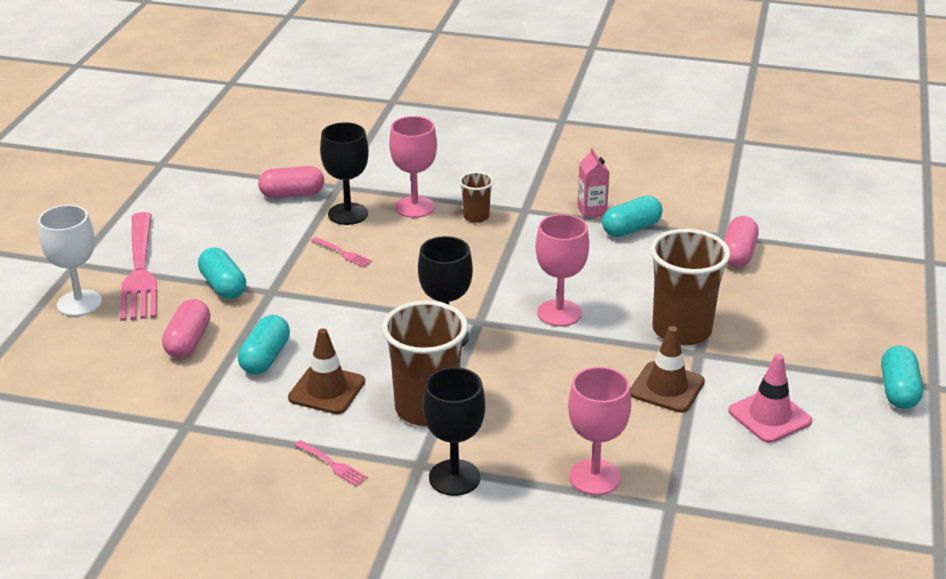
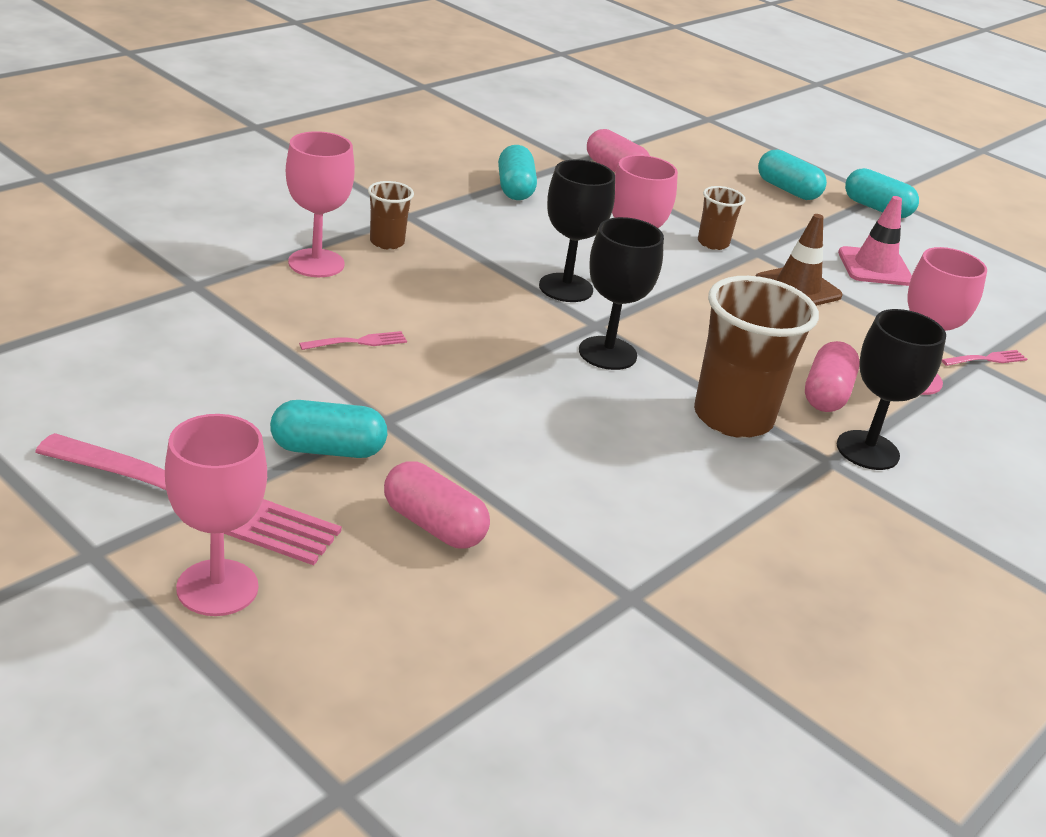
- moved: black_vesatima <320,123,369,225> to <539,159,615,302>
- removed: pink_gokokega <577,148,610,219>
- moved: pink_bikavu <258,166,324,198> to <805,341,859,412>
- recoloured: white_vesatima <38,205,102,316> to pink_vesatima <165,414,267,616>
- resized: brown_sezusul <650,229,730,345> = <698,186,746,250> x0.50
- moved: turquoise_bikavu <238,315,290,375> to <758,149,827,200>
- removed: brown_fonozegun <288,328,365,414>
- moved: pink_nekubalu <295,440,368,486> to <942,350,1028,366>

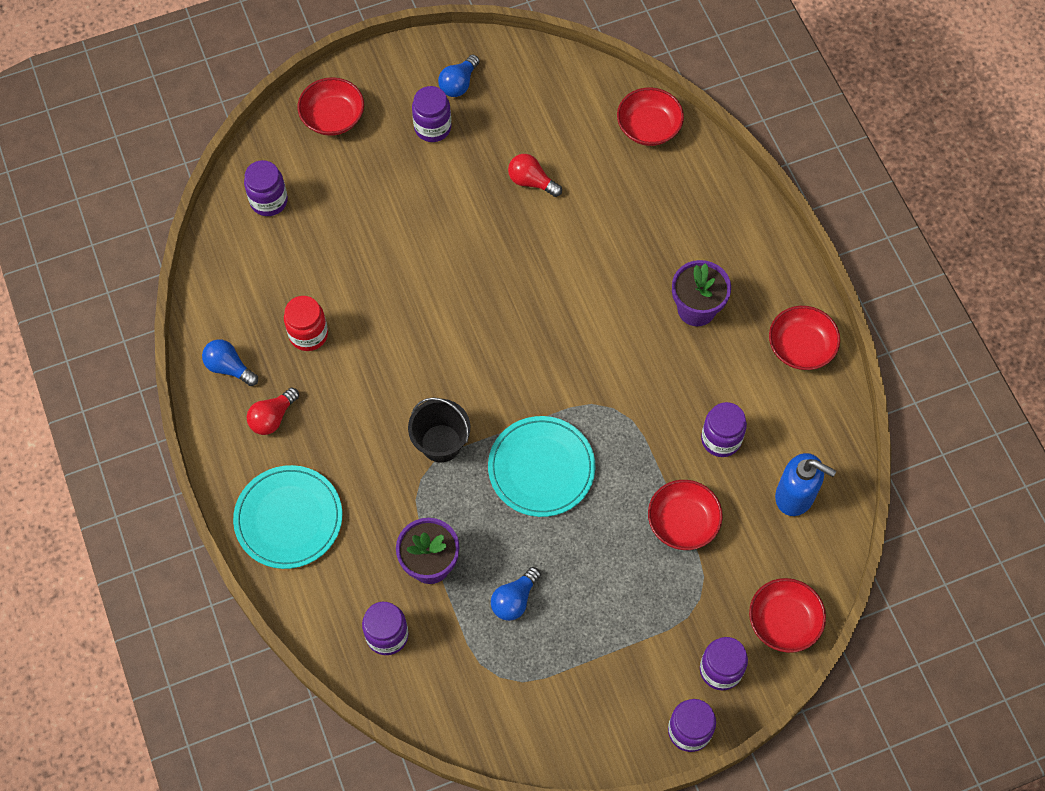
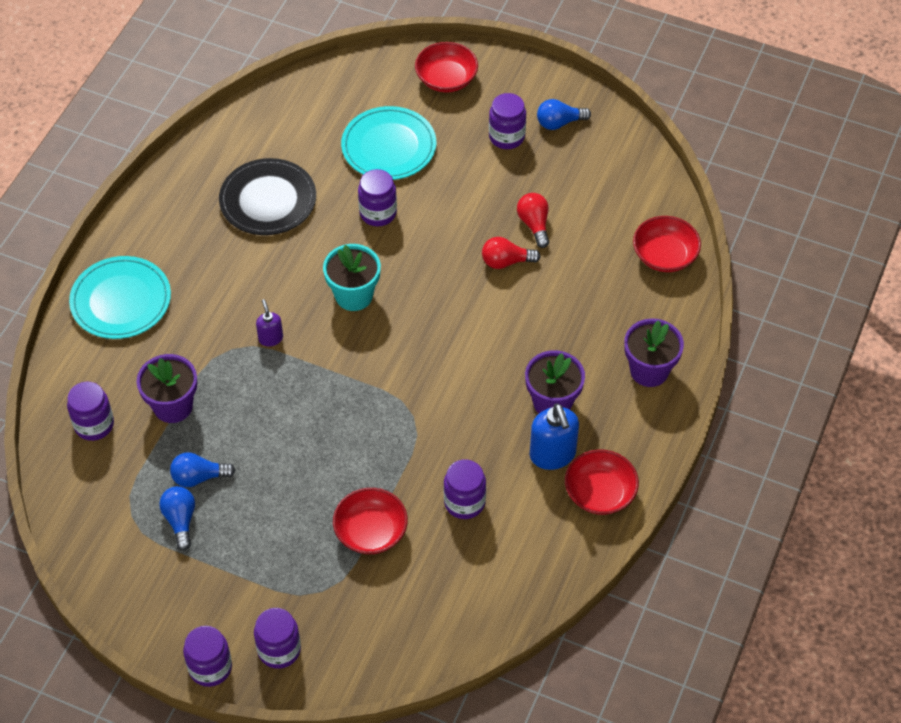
- moved: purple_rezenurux <244,160,288,216> to <358,169,397,226>
- replaced: red_rezenurux <284,296,328,351> to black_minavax <219,158,316,235>
- moved: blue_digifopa <202,339,258,386> to <159,486,195,551>
- moved: red_digifopa <247,387,299,435> to <482,237,541,269>
- replaced: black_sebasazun <408,397,470,462> to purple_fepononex <256,299,283,347>
- moved: turquoise_minavax <488,416,595,517> to <341,106,436,180>
- moved: blue_fepononex <775,453,836,516> to <530,403,579,470>
- removed: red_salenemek <749,578,826,653>
- added: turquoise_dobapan <323,244,381,311>
- added: purple_dobapan <624,318,684,387>

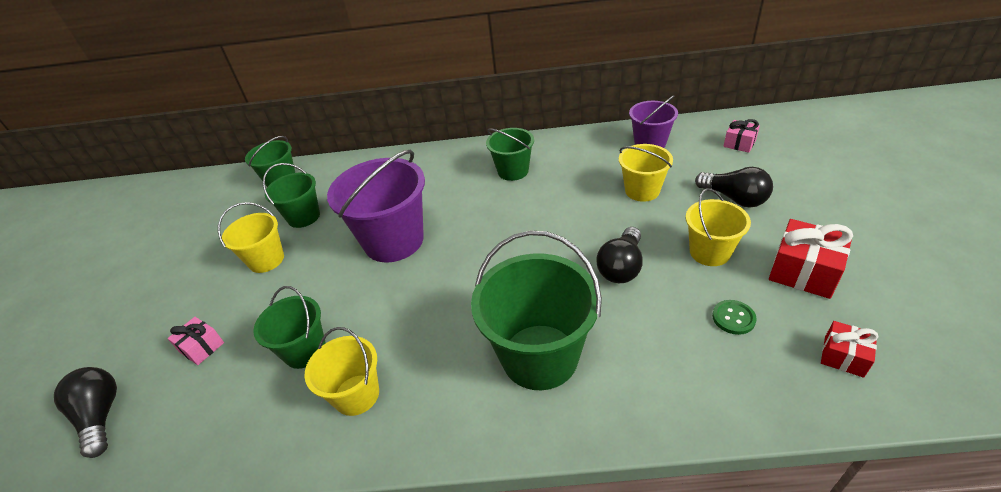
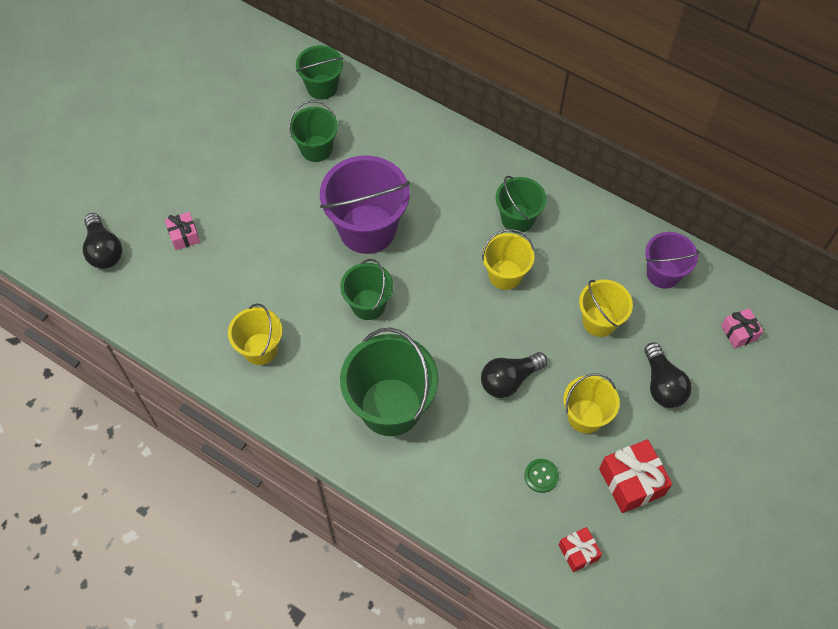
- moved: yellow_sebasazun <218,202,284,273> to <482,229,534,290>
- moved: green_sebasazun <253,286,326,369> to <340,259,393,320>
- turned: black_digifopa <54,367,117,458> = <83,213,122,269> 150 degrees clockwise

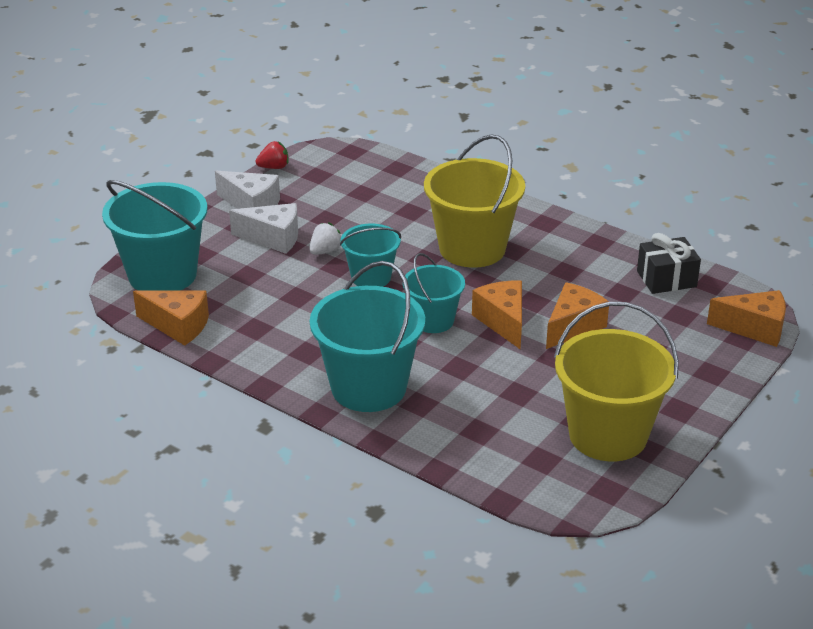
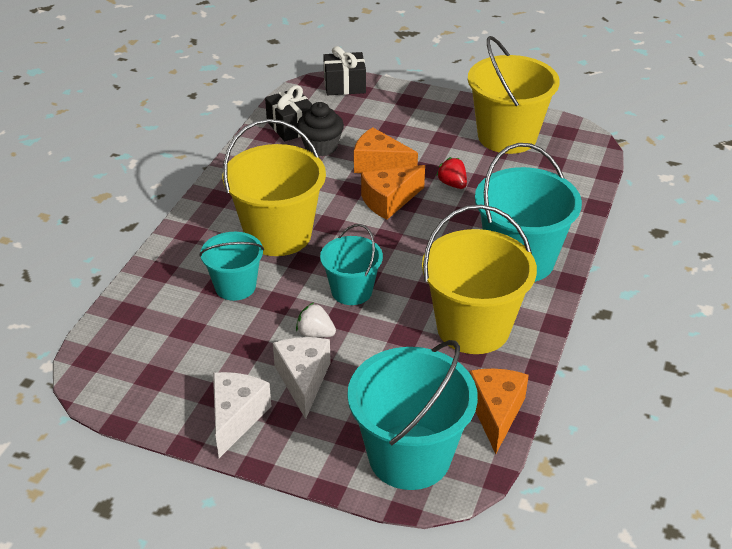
- moved: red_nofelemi <256,141,288,169> to <436,157,467,189>
- moved: turquoise_sebasazun <403,253,465,333> to <199,232,264,301>
- replaced: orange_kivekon <707,290,786,347> to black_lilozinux <323,46,366,95>
- added: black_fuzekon <297,102,344,156>
- added: yellow_sebasazun <422,205,537,354>

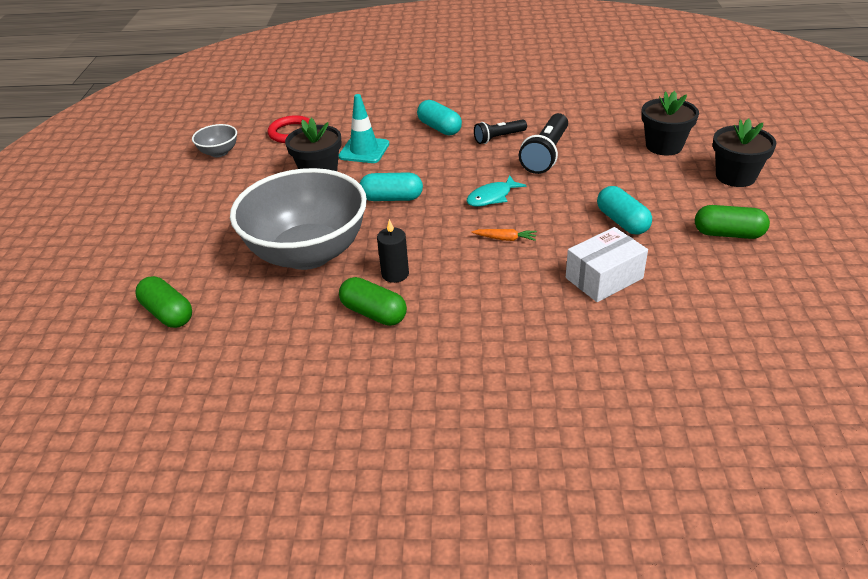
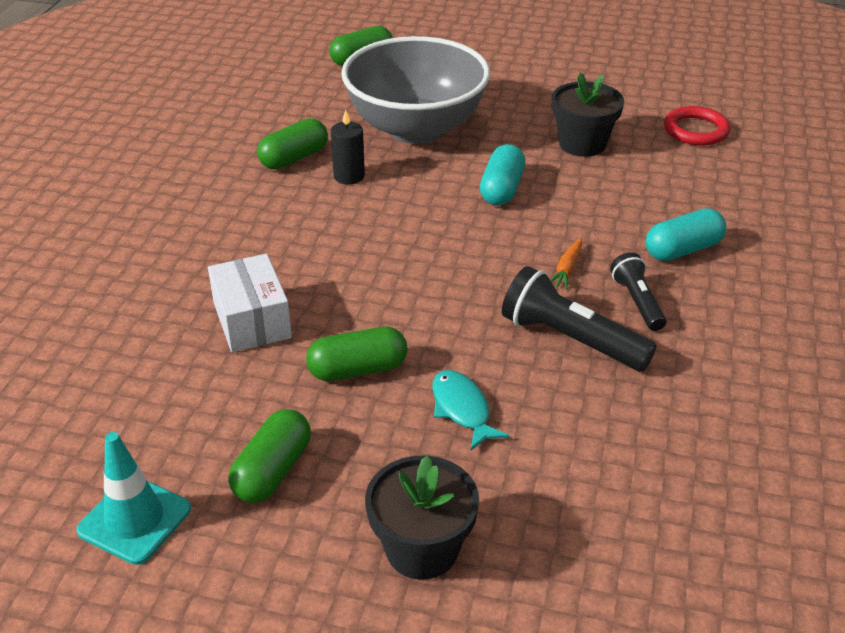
- removed: black_dobapan <641,91,699,156>
- moved: turquoise_fonozegun <339,94,389,163> to <76,432,191,565>
- removed: grey_salenemek <192,124,237,157>
- moved: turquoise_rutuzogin <466,175,526,207> to <432,370,510,450>
- recoloured: turquoise_bikavu <597,186,652,235> to green_bikavu <306,327,408,381>
- moved: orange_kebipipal <472,229,537,241> to <550,238,583,290>

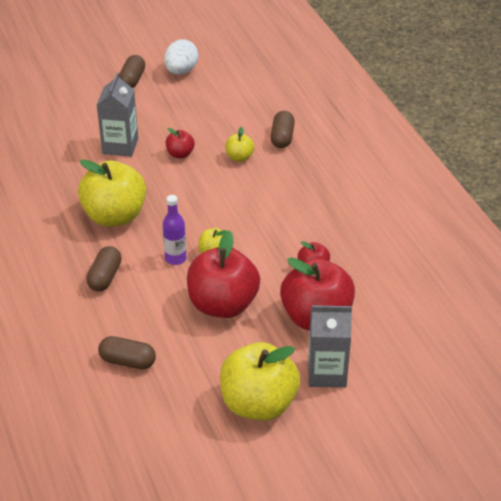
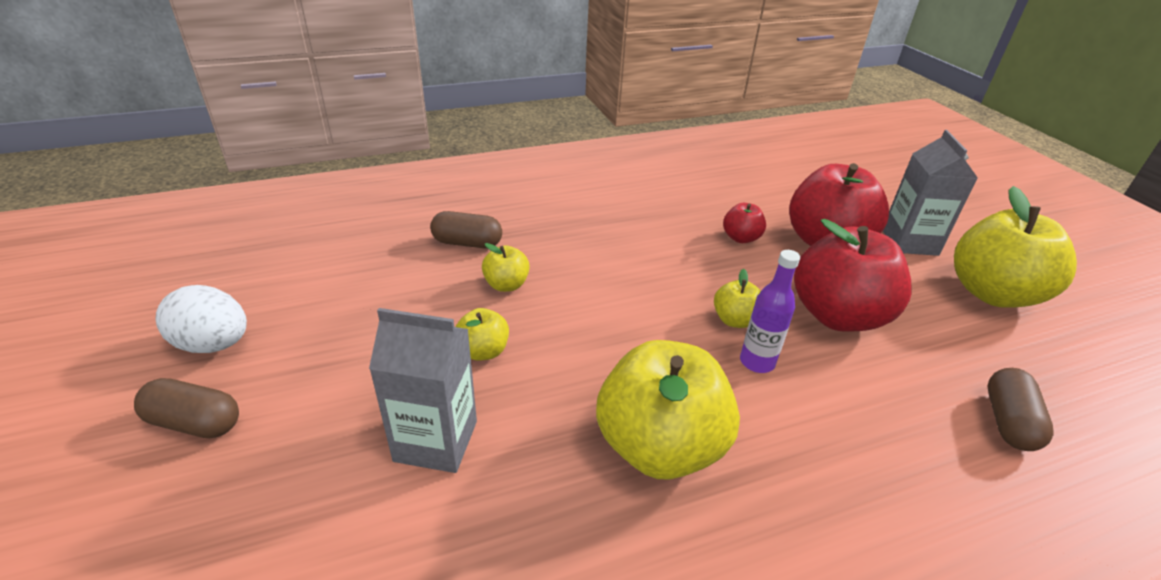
- recoloured: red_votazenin <166,128,195,158> to yellow_votazenin <456,308,509,361>
- removed: brown_bikavu <86,246,122,291>

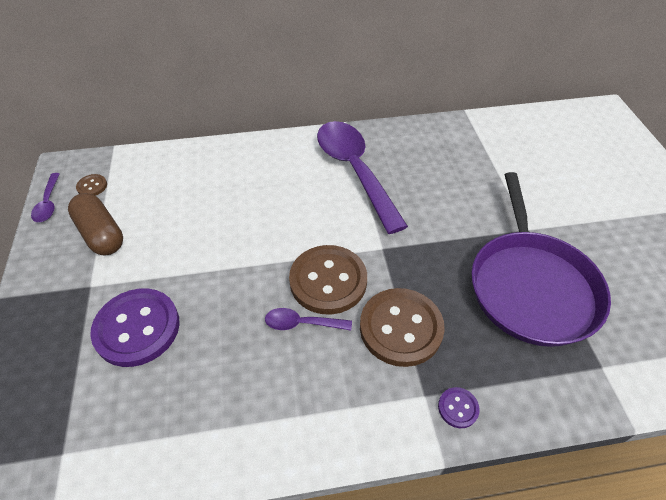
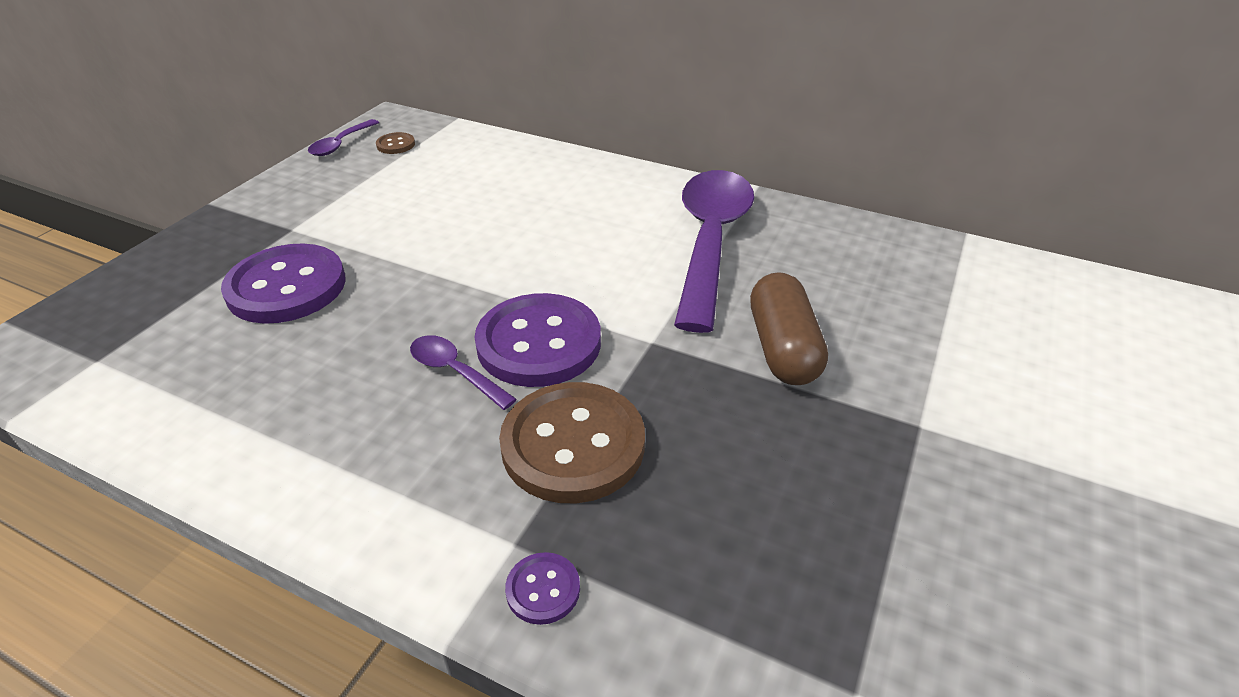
- removed: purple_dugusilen <471,172,611,347>
- moved: brown_bikavu <68,193,123,256> to <750,272,828,385>
- recoloured: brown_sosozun <289,245,367,314> to purple_sosozun <475,293,601,387>

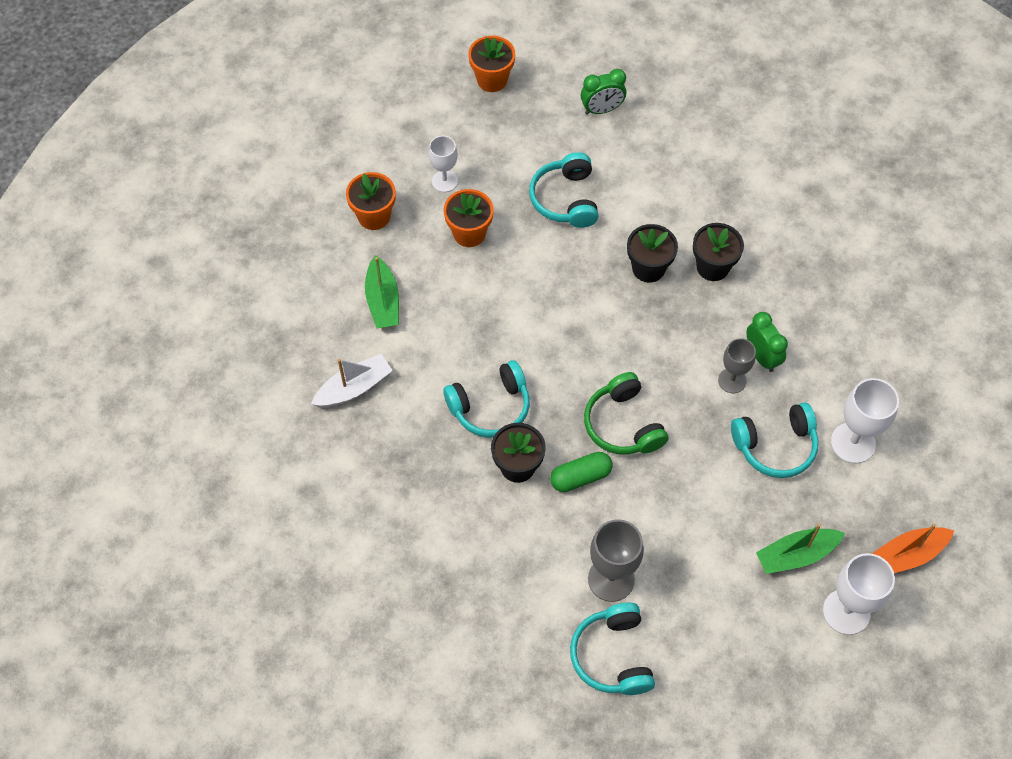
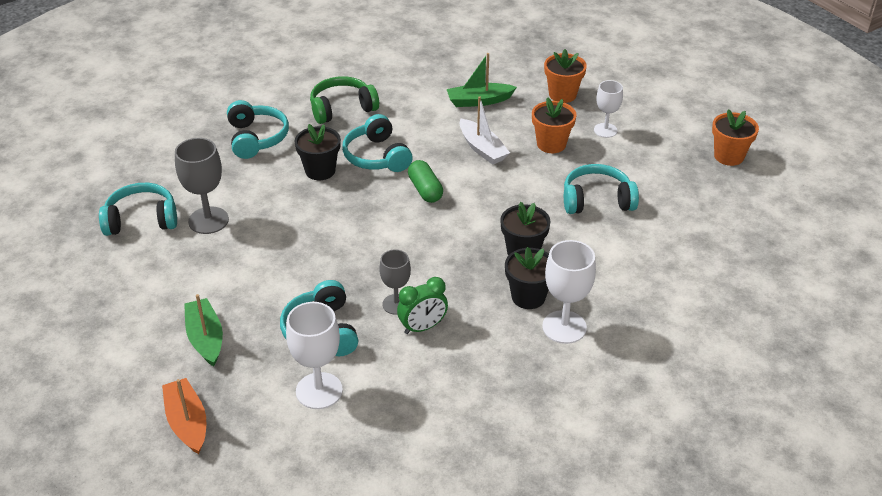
- removed: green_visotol <581,69,626,114>
- moved: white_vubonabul <311,354,393,407> to <460,96,510,165>
- moved: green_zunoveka <584,372,669,454> to <310,76,379,124>
- moved: green_bikavu <550,452,613,492> to <408,160,443,203>
- moved: white_vesatima <823,553,895,635> to <542,240,596,344>
- added: turquoise_zunoveka <227,100,289,159>

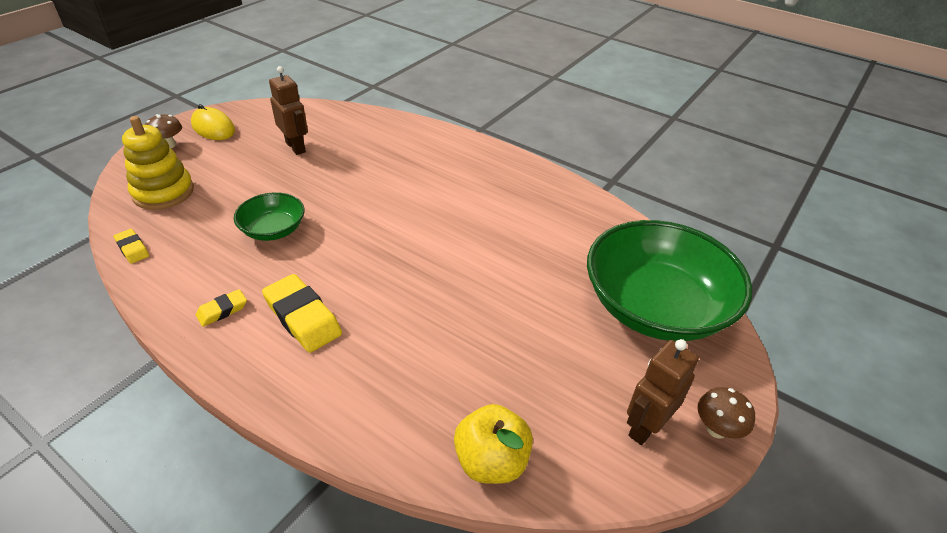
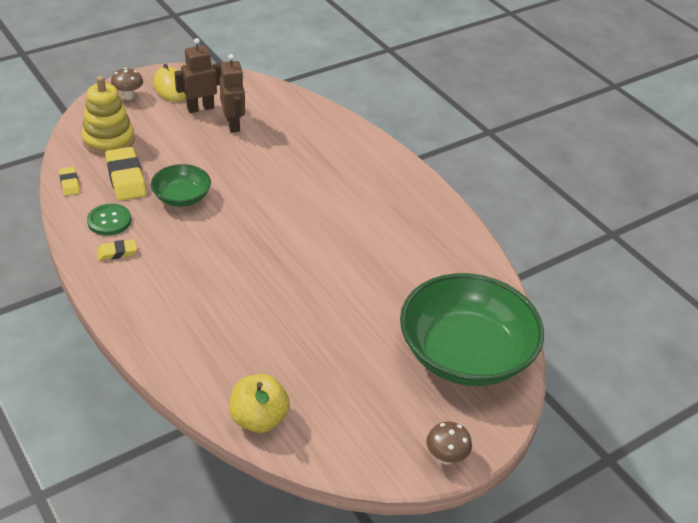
- moved: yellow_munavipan <262,274,342,353> to <105,147,147,201>
- moved: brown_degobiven <627,339,699,445> to <174,38,221,113>
- added: green_sosozun <87,204,131,236>

